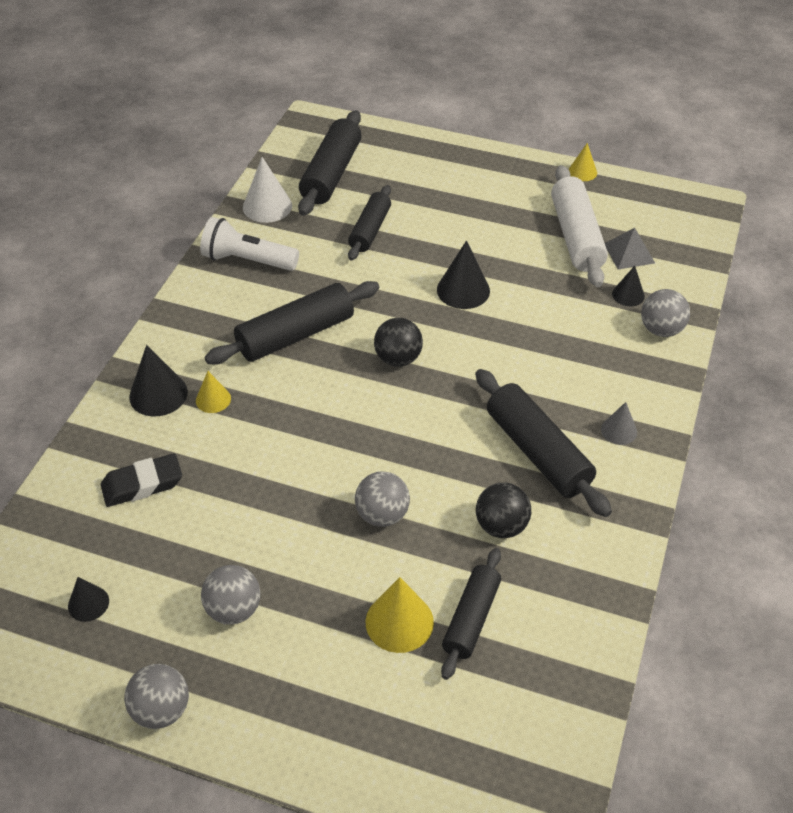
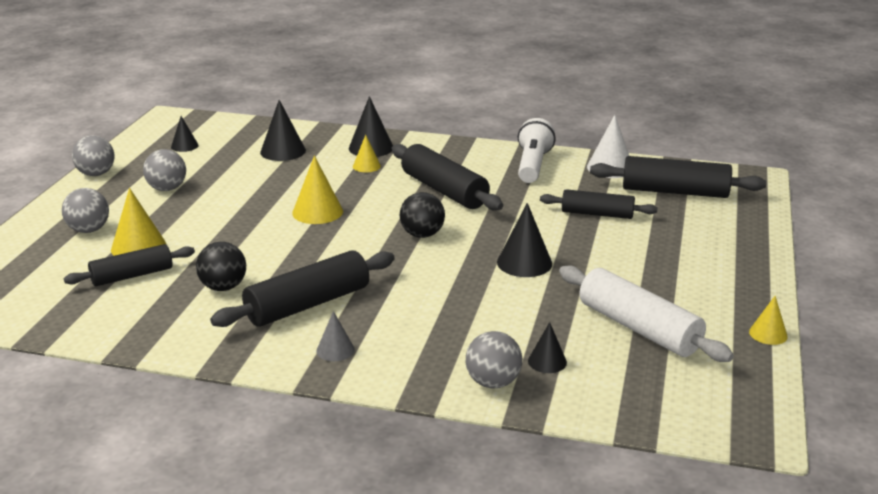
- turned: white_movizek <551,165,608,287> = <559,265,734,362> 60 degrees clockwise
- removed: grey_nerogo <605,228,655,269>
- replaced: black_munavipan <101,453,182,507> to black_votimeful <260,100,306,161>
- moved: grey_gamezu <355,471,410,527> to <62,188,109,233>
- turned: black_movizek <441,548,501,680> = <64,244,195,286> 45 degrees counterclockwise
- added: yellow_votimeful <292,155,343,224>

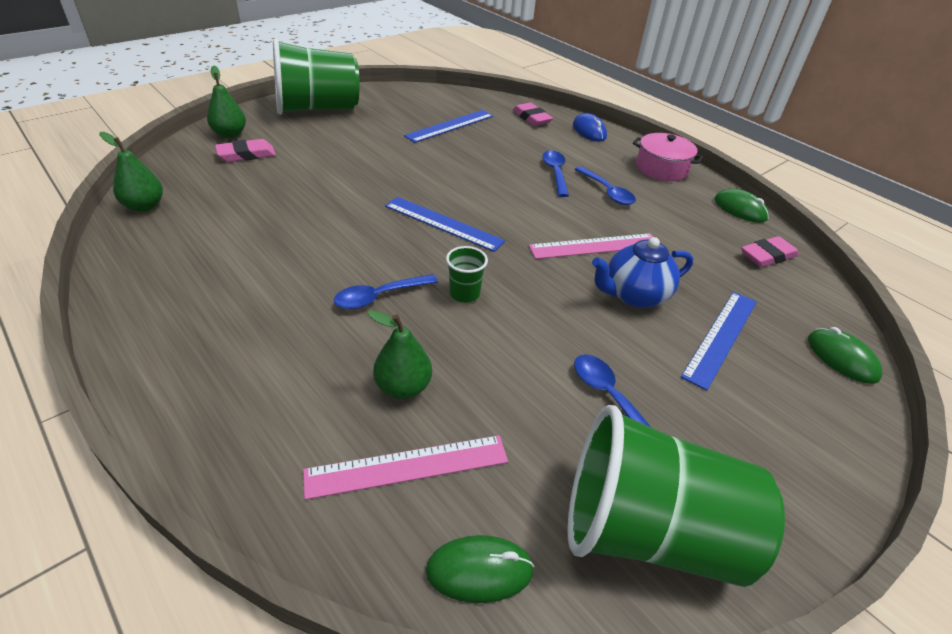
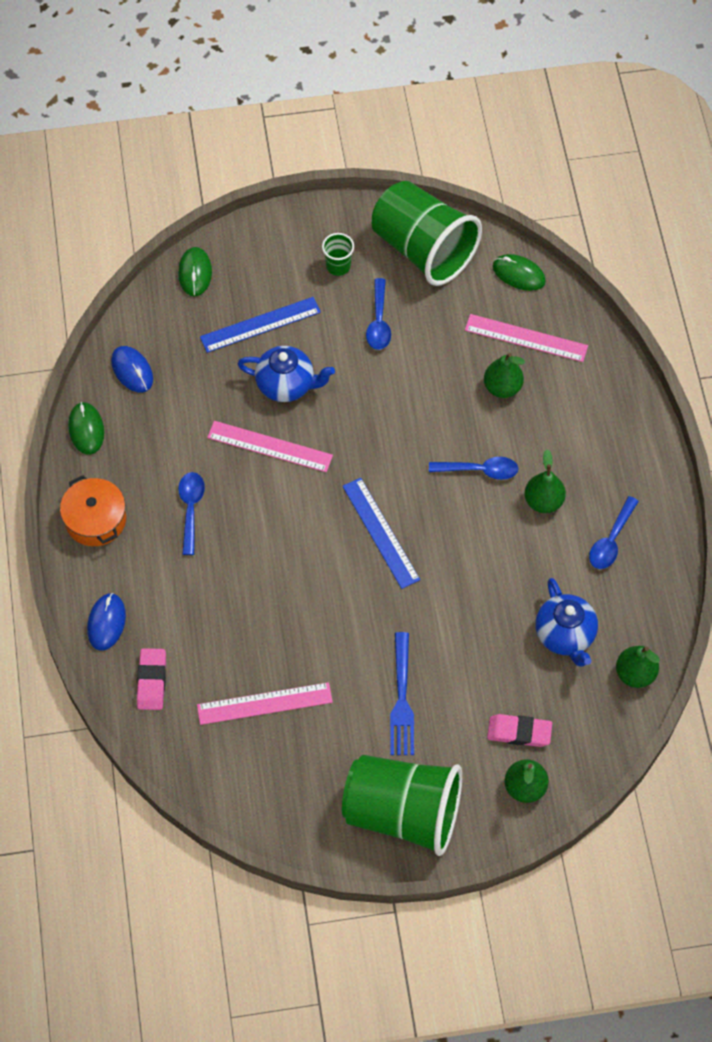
- recoloured: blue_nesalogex <404,110,493,143> to pink_nesalogex <197,682,333,725>
- recoloured: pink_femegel <633,133,703,181> to orange_femegel <60,475,126,546>
- moved: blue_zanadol <542,150,569,197> to <589,496,639,569>
- replaced: pink_munavipan <741,236,799,267> to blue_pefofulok <111,346,153,393>
- moved: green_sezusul <446,246,488,303> to <322,233,354,276>
- added: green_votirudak <524,449,566,513>
- added: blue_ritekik <535,578,598,667>
- added: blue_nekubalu <390,632,414,755>

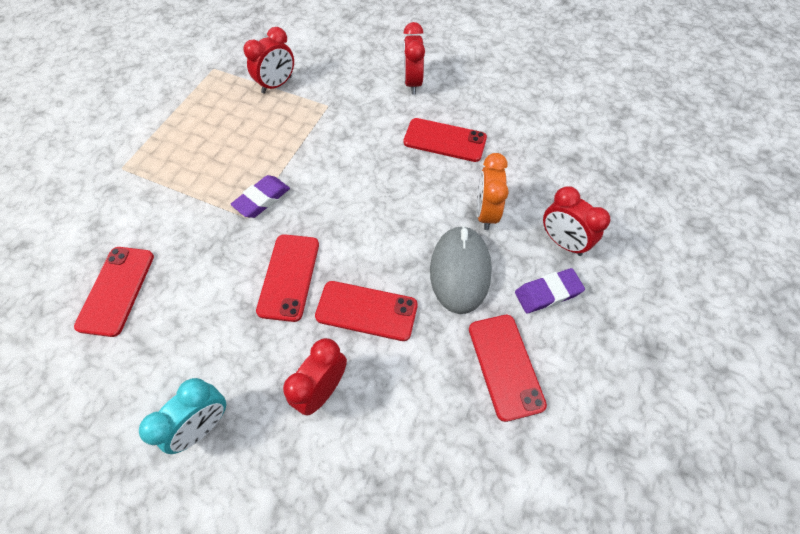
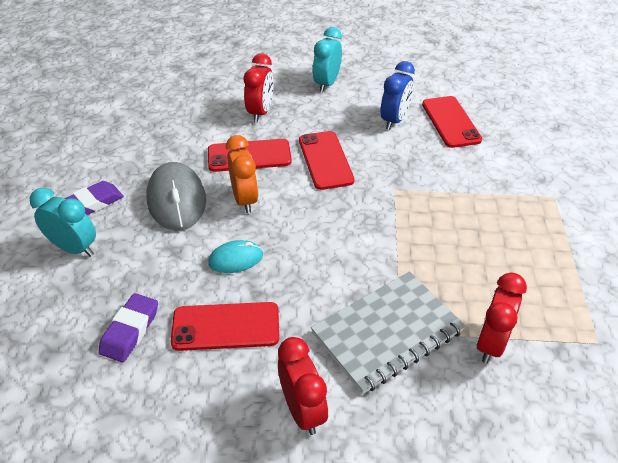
- moved: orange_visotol <477,153,509,230> to <226,135,258,213>
- moved: purple_munavipan <231,175,290,218> to <98,293,158,362>
- recoloured: red_visotol <543,186,611,256> to turquoise_visotol <30,188,96,257>
- removed: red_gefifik <469,315,547,422>
- added: blue_visotol <381,61,415,130>
- added: turquoise_pefofulok <208,240,263,273>
- added: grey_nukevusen <311,271,465,394>

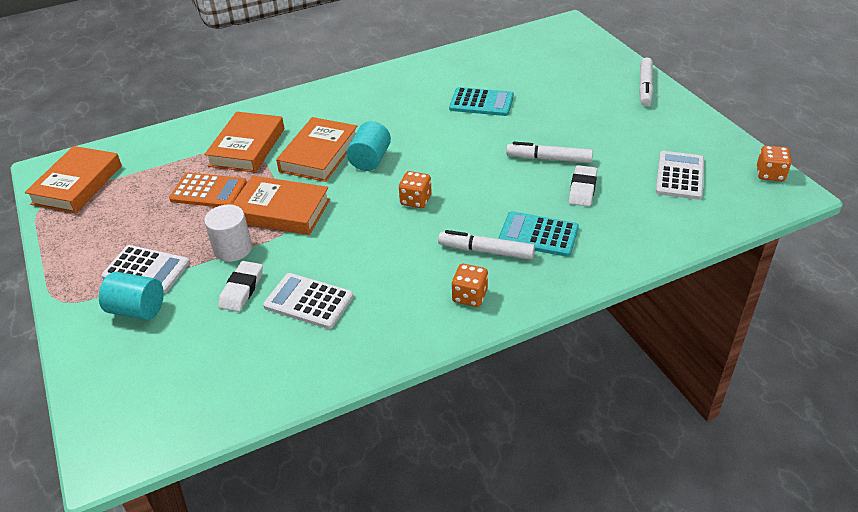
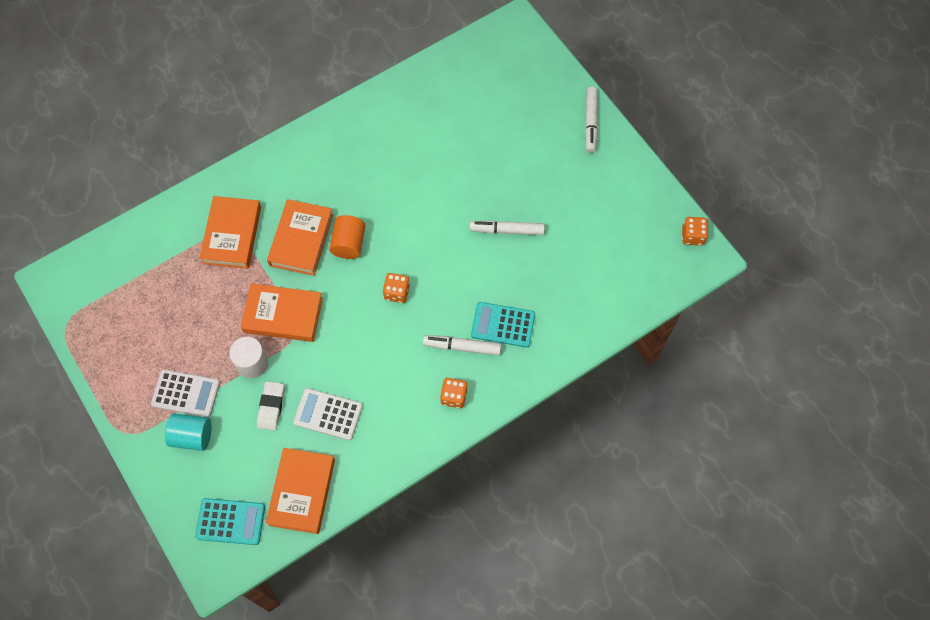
- moved: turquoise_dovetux <449,87,514,116> to <195,498,265,545>
- recoloured: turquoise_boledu <346,121,391,171> to orange_boledu <329,215,366,259>
- moved: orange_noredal <25,146,122,213> to <266,448,335,534>
- removed: white_dovetux <656,151,704,200>
- removed: white_munavipan <568,165,597,207>
- removed: orange_dovetux <169,173,247,207>

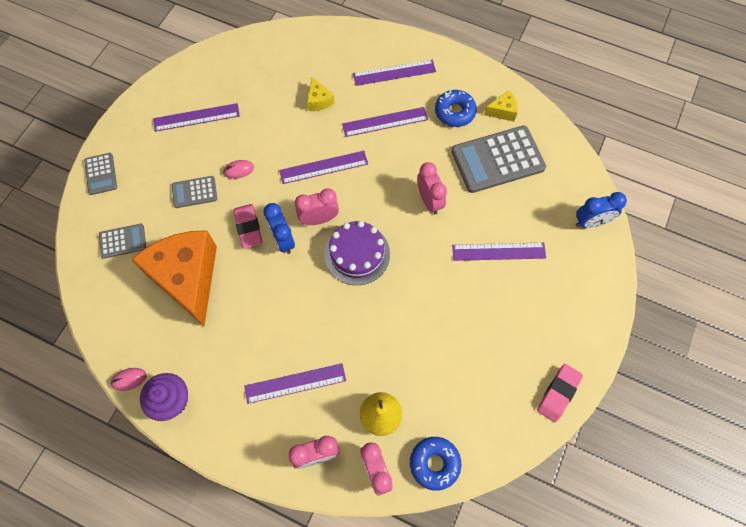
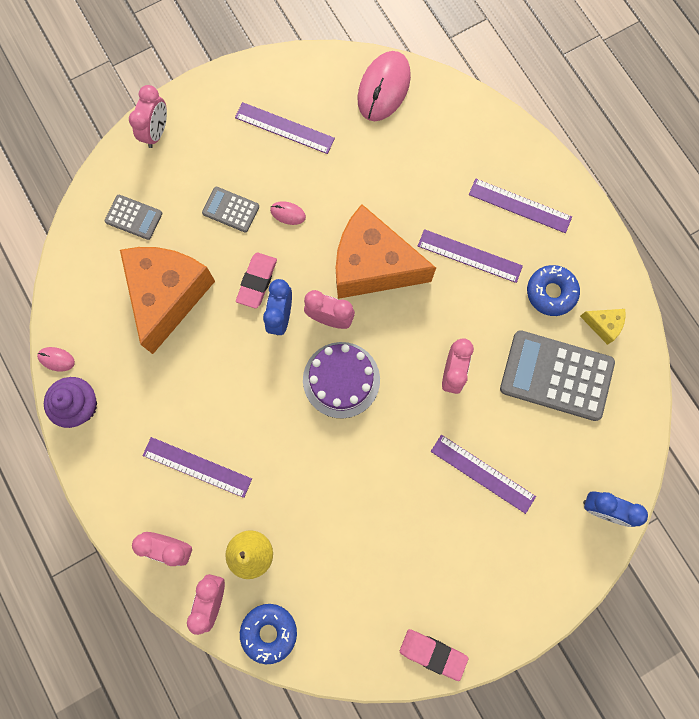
- removed: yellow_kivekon <307,77,335,111>
- replaced: purple_nesalogex <279,151,368,184> to orange_kivekon <336,204,436,299>
- replaced: grey_dovetux <84,153,117,195> to pink_visotol <129,85,167,148>
- turned: pink_munavipan <537,364,583,422> = <400,629,468,681> 45 degrees clockwise
- added: pink_pefofulok <358,51,411,121>

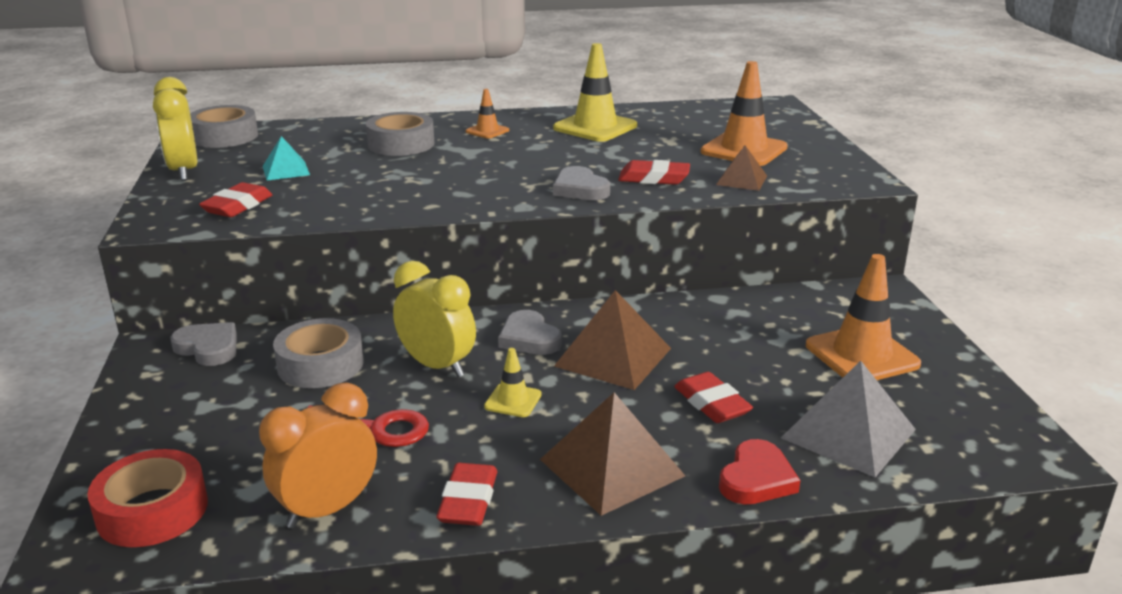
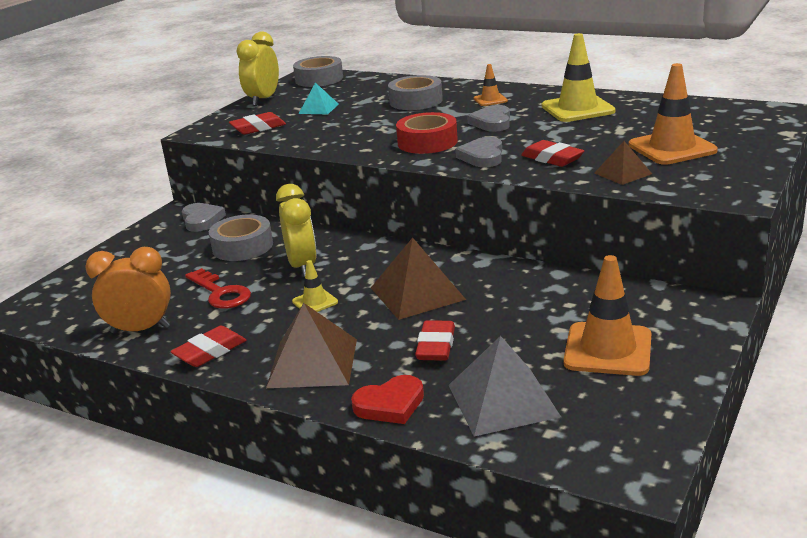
- moved: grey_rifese <498,310,562,355> to <467,105,510,132>
- moved: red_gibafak <87,449,208,547> to <396,112,458,154>

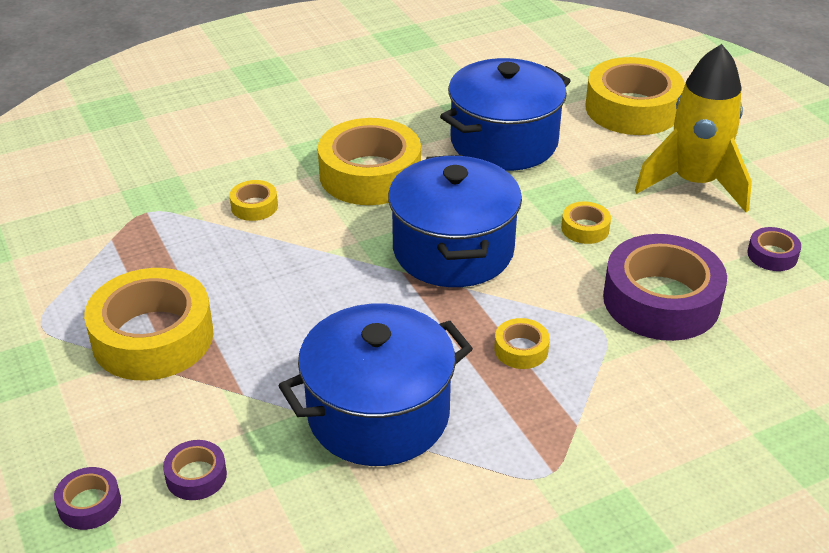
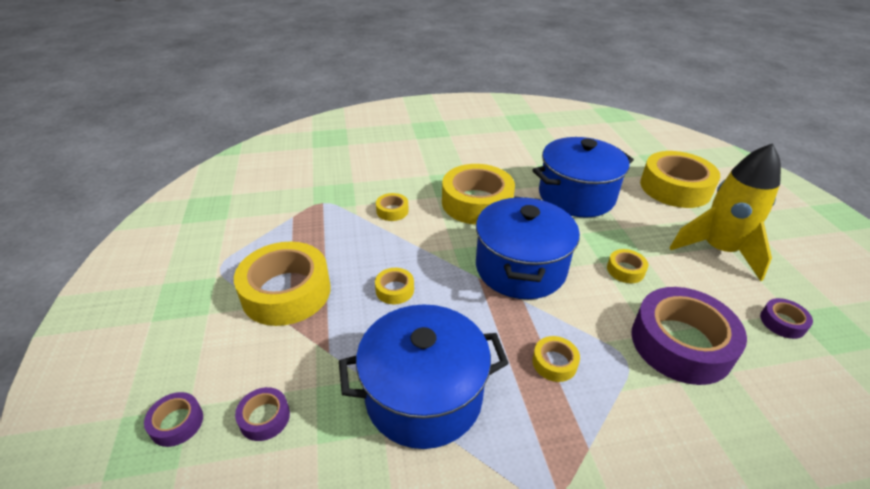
- added: yellow_gibafak <375,268,414,304>

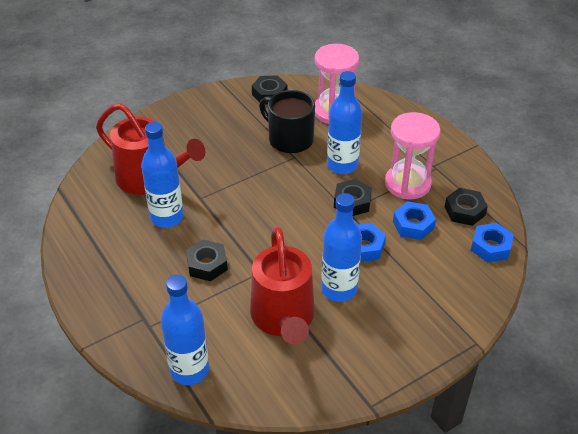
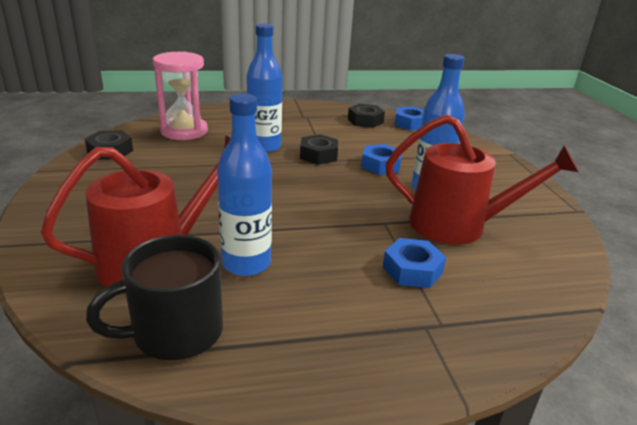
- moved: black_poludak <259,90,315,153> to <86,235,223,360>
- removed: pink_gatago <385,112,440,200>
- moved: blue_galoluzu <393,201,436,240> to <383,238,446,288>
- removed: black_galoluzu <186,239,228,281>
- removed: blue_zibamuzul <161,275,209,385>

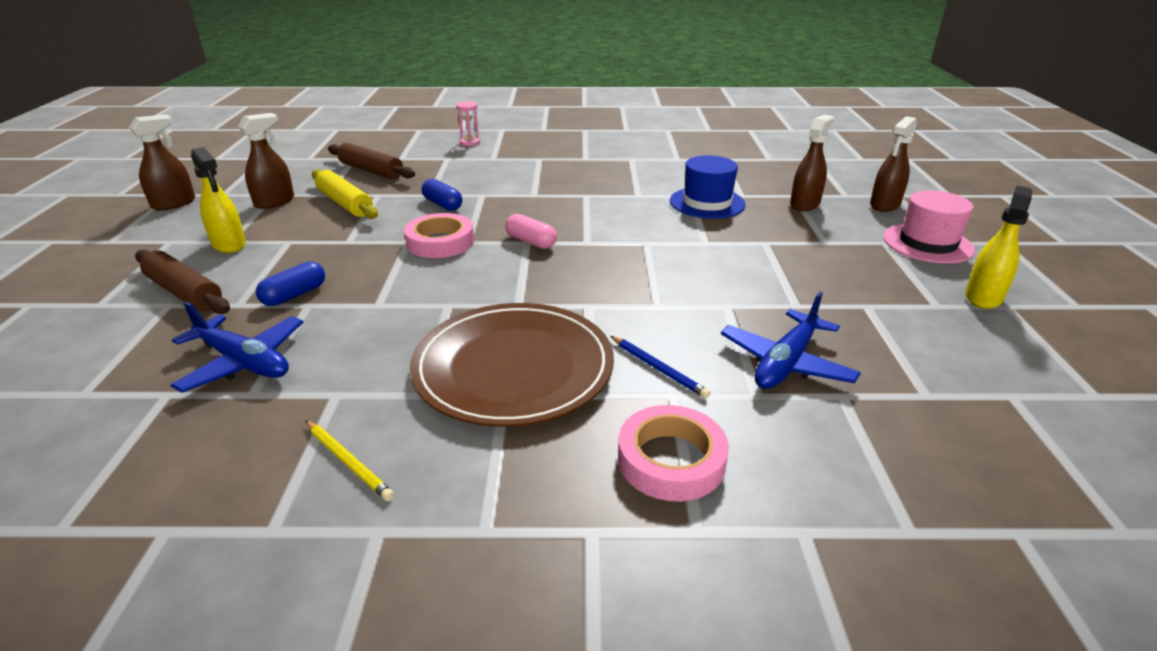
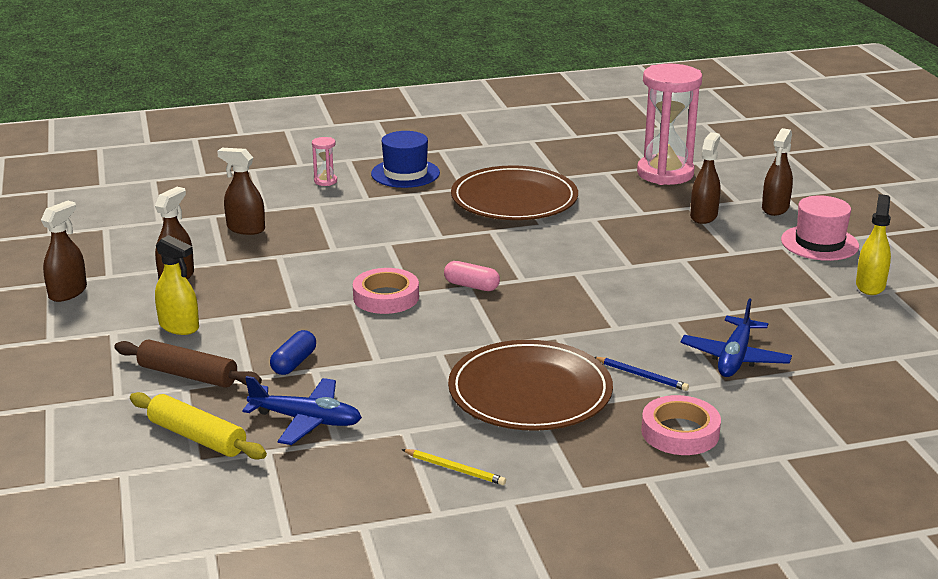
- replaced: brown_movizek <328,143,415,179> to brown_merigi <217,148,265,235>
- moved: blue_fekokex <670,155,746,219> to <371,131,440,188>
- moved: yellow_movizek <312,169,378,219> to <130,392,267,460>
- removed: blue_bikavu <421,179,462,211>
- added: pink_gatago <637,64,702,185>
- added: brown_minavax <451,165,578,220>

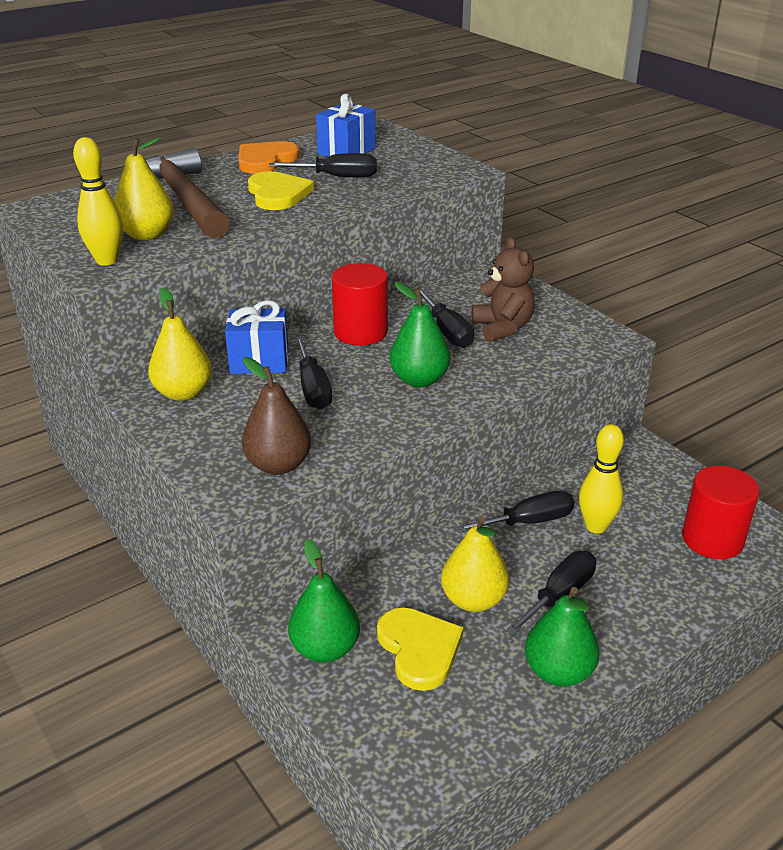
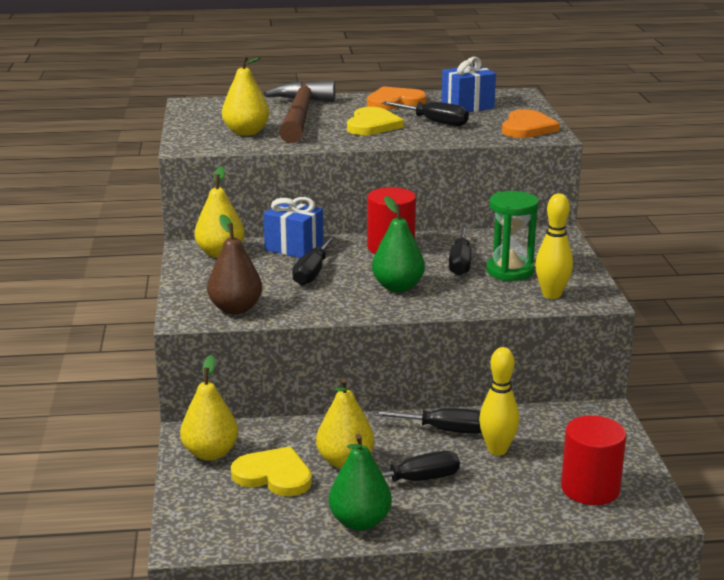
- moved: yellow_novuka <73,137,123,266> to <535,193,573,299>
- replaced: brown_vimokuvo <472,237,535,343> to green_gatago <486,191,539,281>
- recoloured: green_votirudak <288,539,360,663> to yellow_votirudak <180,355,238,461>
- turned: yellow_rifese <377,607,464,691> = <231,447,312,496> 75 degrees counterclockwise
- added: orange_rifese <502,109,560,138>

